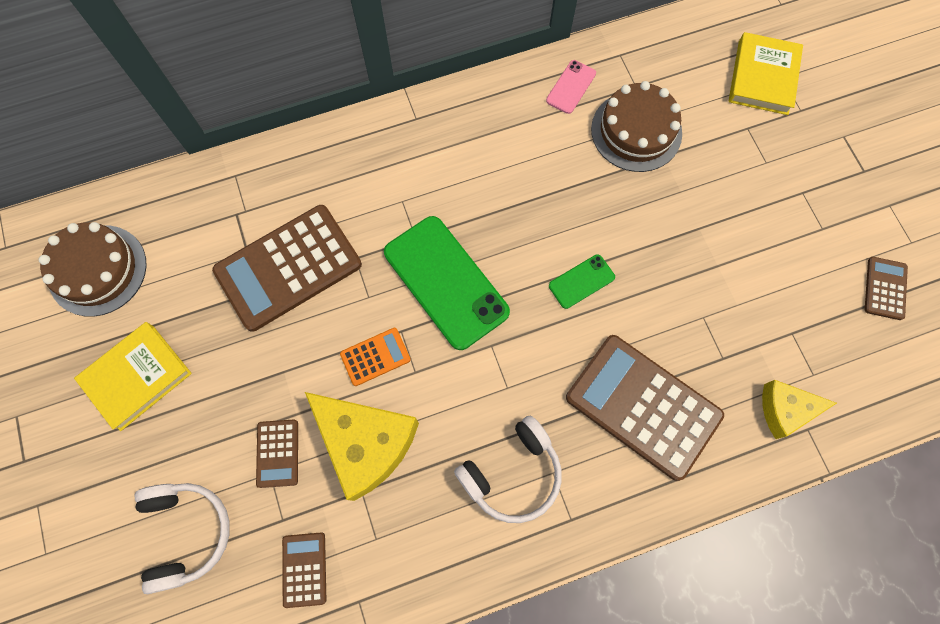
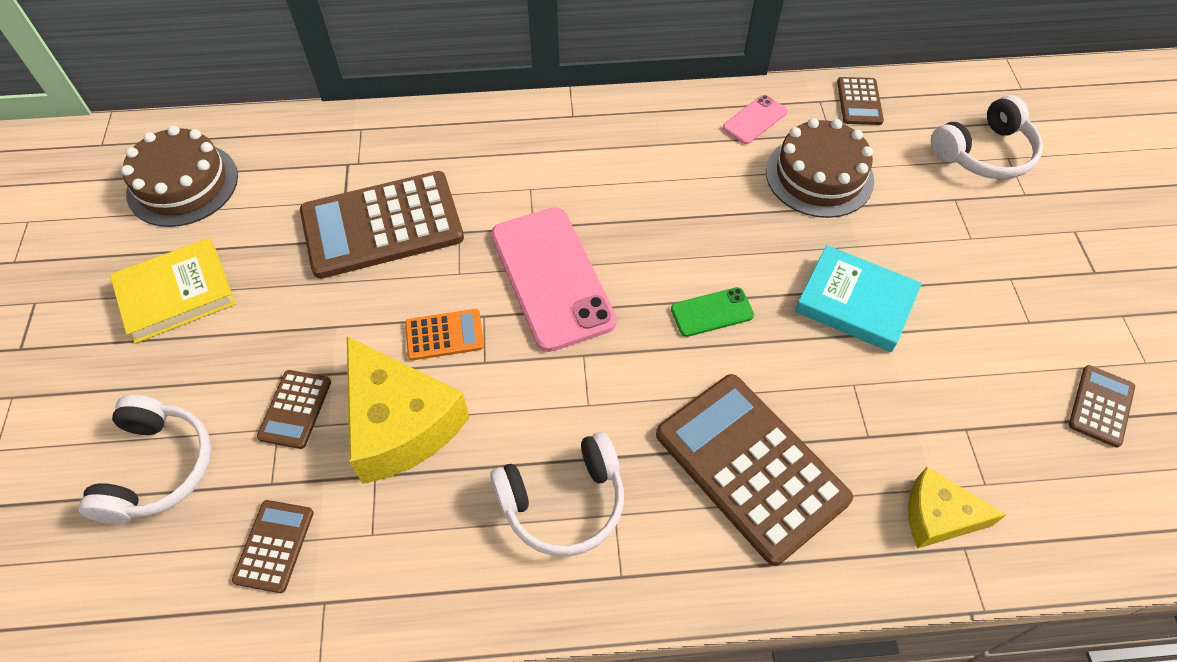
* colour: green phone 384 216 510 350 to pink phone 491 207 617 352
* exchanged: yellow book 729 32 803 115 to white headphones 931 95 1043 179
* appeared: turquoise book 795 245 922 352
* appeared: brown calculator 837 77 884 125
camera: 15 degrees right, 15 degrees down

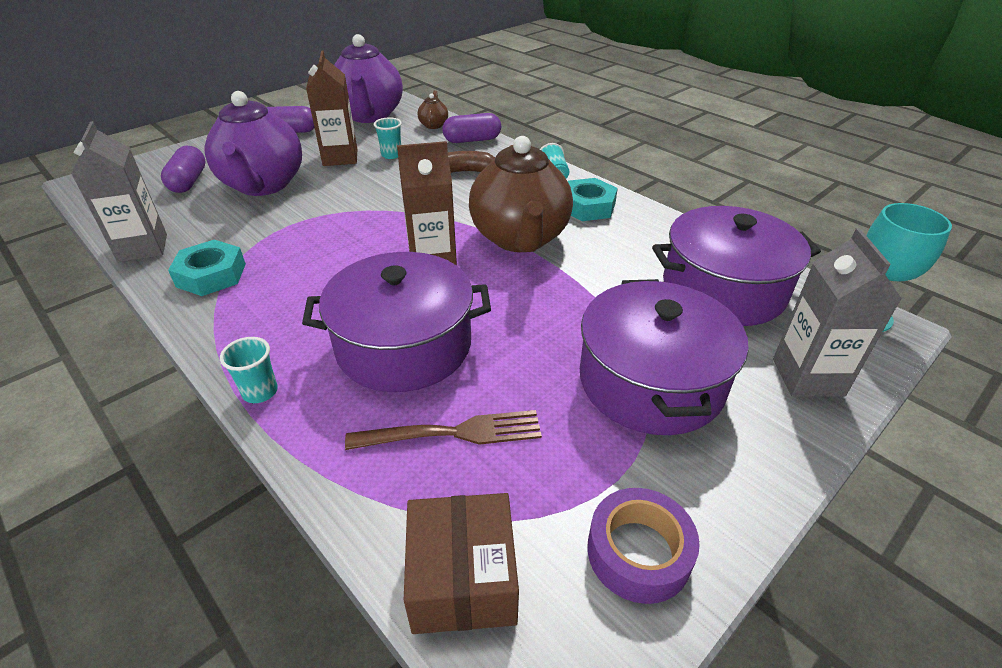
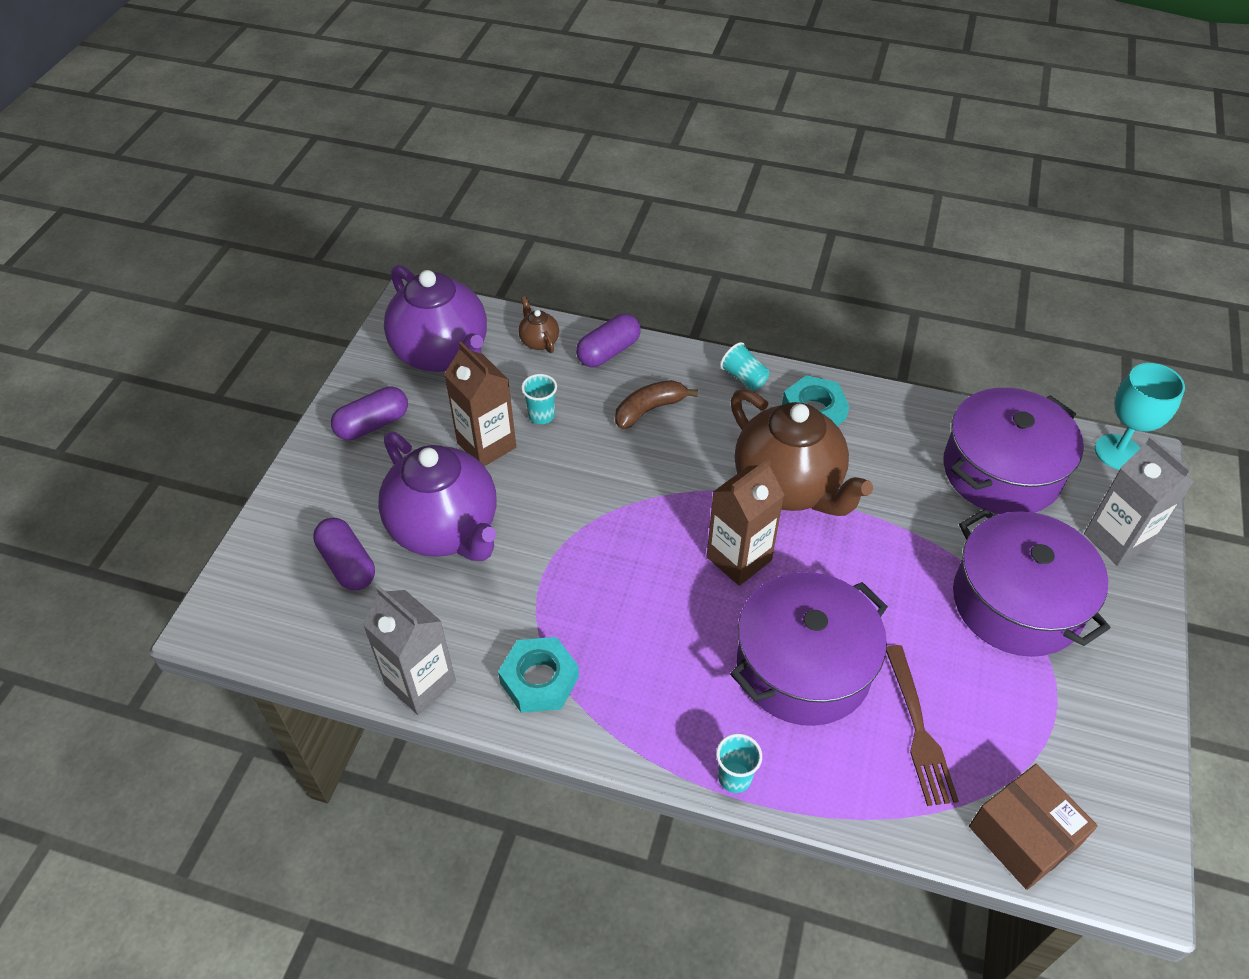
* spun: brown fork 345 410 542 450 = 886 645 959 806 120 degrees clockwise
* missing: purple tape 587 488 700 604
camera: 30 degrees left, 10 degrees up

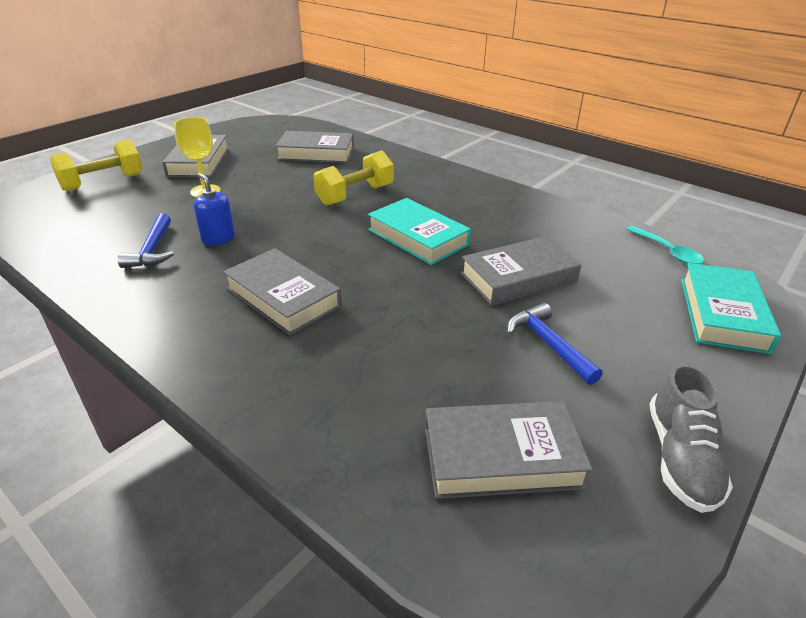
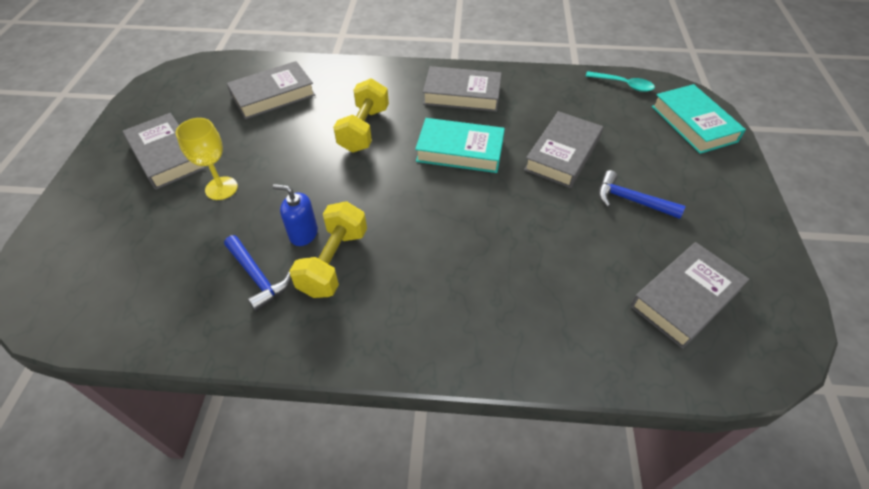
* relocated: yellow dumbbell 50 140 143 192 to 289 201 367 298
* relocated: grey book 223 248 342 335 to 423 66 502 112
* missing: grey shoe 649 363 733 513
camera: 35 degrees left, 15 degrees up

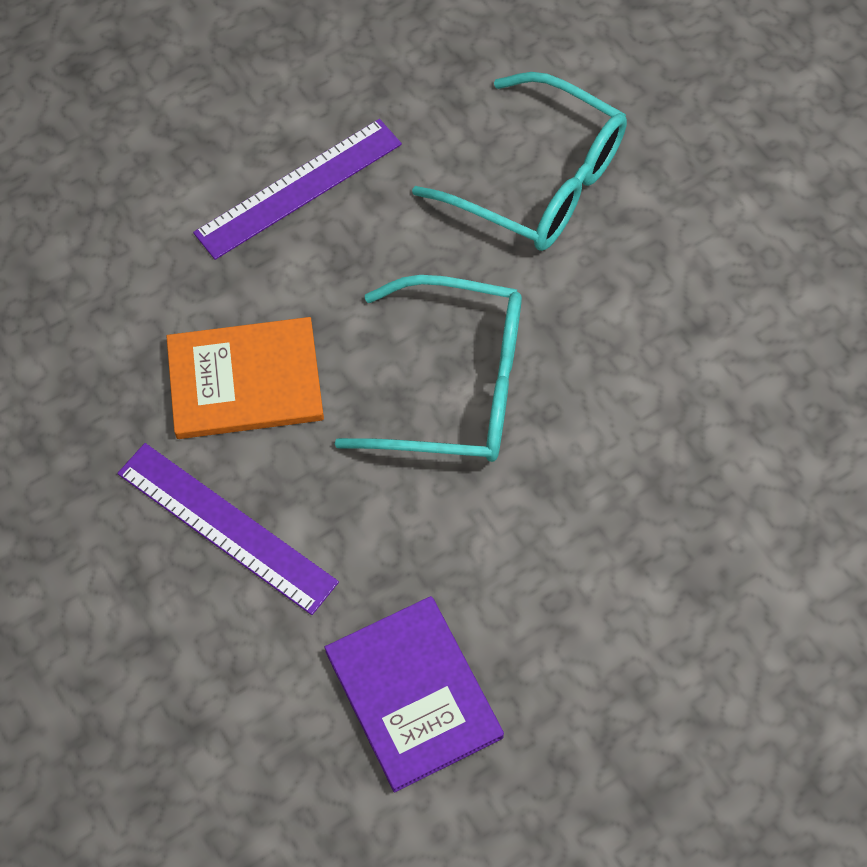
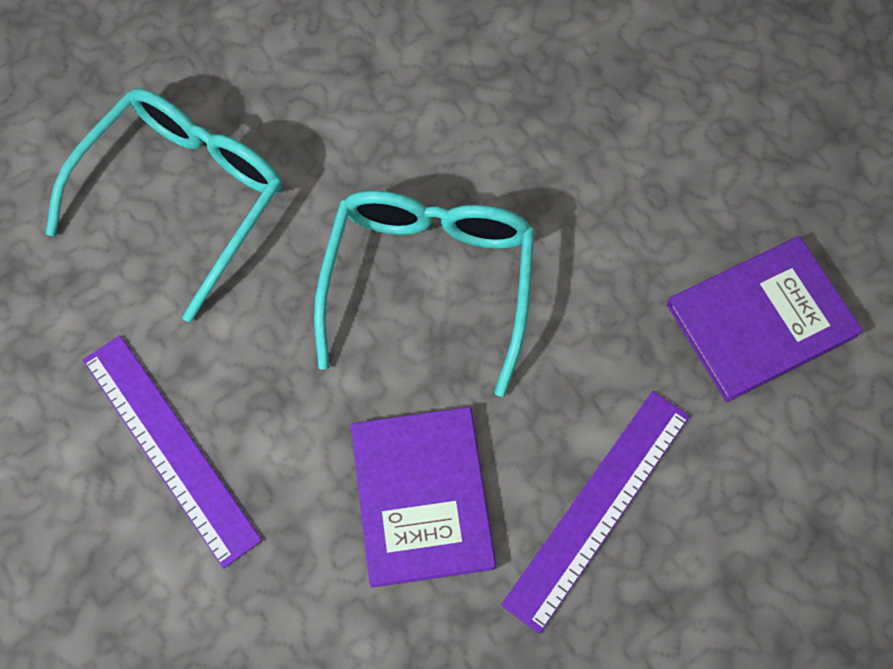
* colour: orange book 166 317 324 439 to purple book 351 407 496 588
camera: 90 degrees left, 5 degrees up

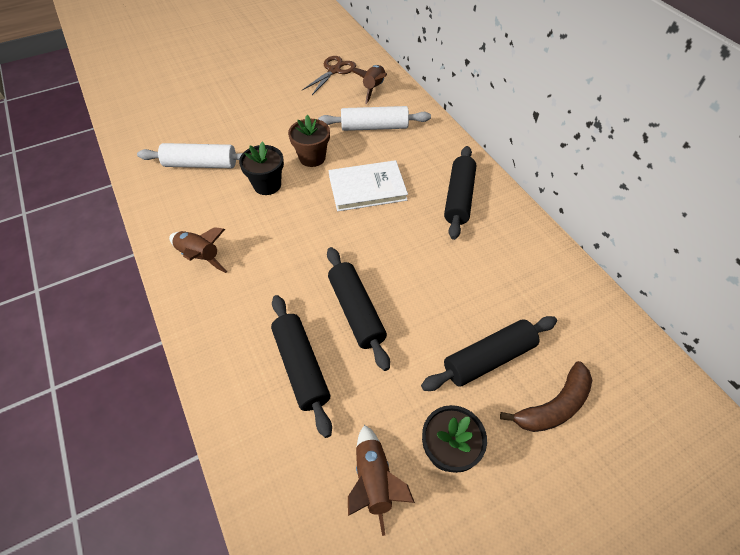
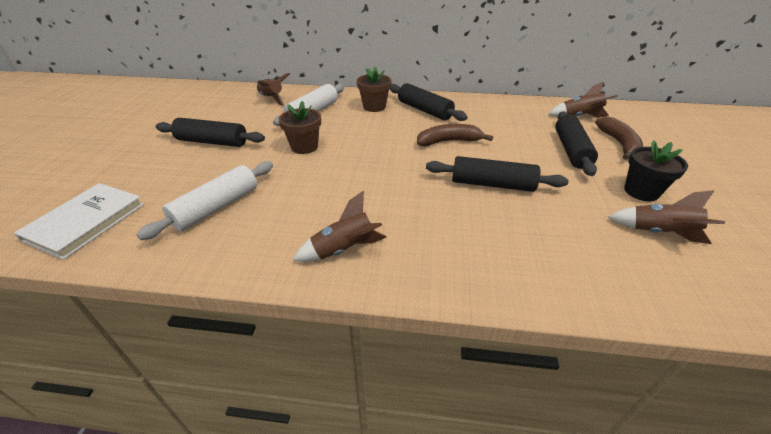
* missing: black flower pot 239 141 284 195
* relocated: black rolling pin 271 295 332 438 to 156 118 265 147
* missing: brown scissors 302 56 356 95
* relocated: white book 329 160 408 211 to 14 183 144 260
* appeared: brown flower pot 357 66 391 112
* appeared: brown banana 417 124 493 146
* appeared: brown rocket 548 82 618 118
camera: 55 degrees left, 15 degrees down

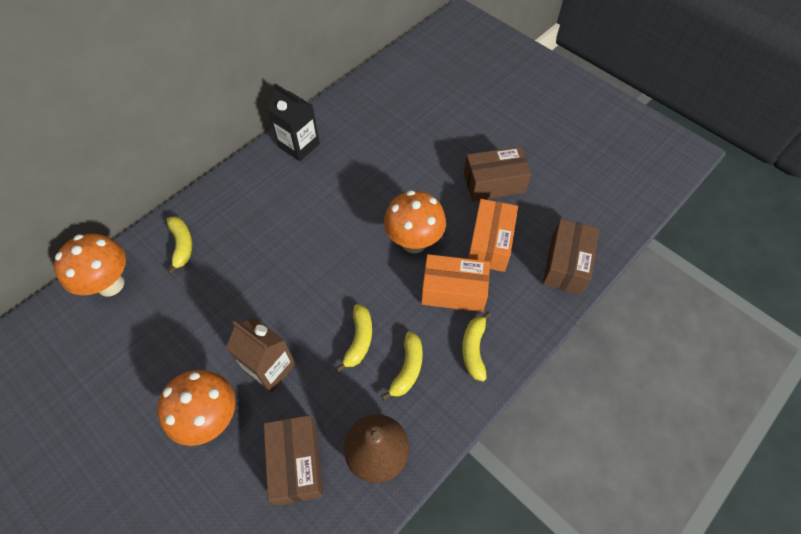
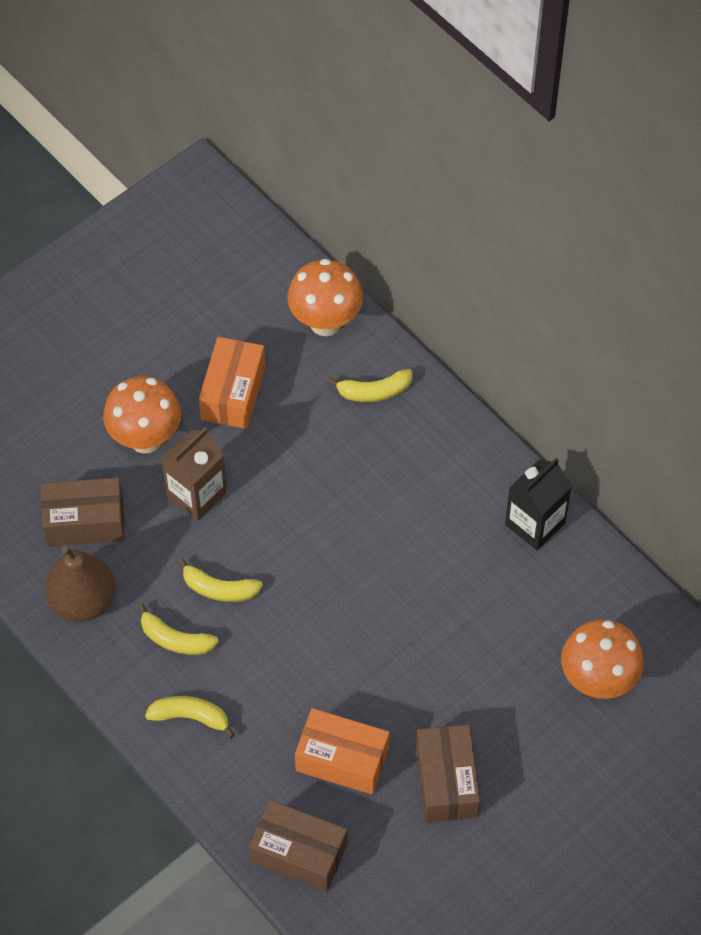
* relocated: orange mushroom 384 190 446 253 to 561 619 644 699
* relocated: orange box 421 254 490 312 to 199 337 265 429
camera: 95 degrees right, 0 degrees up

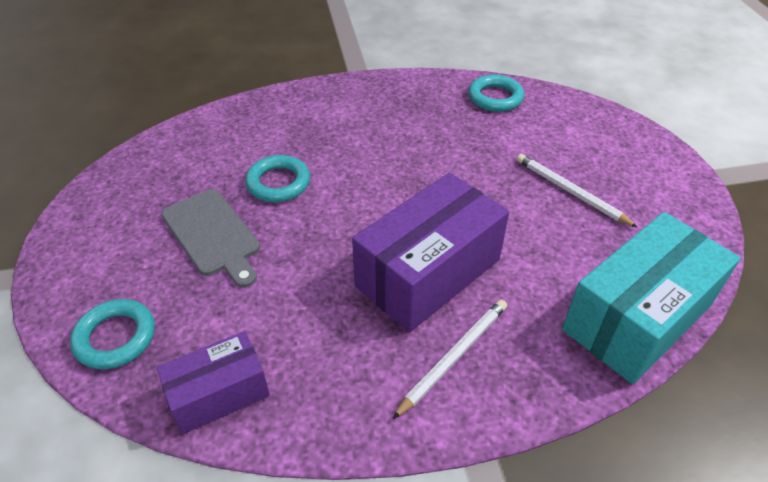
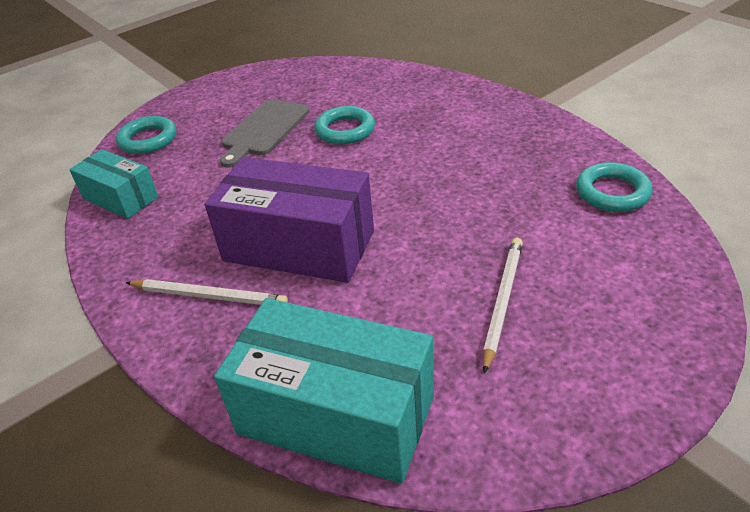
* colour: purple box 157 331 270 434 to turquoise box 69 149 159 219
camera: 65 degrees right, 5 degrees down

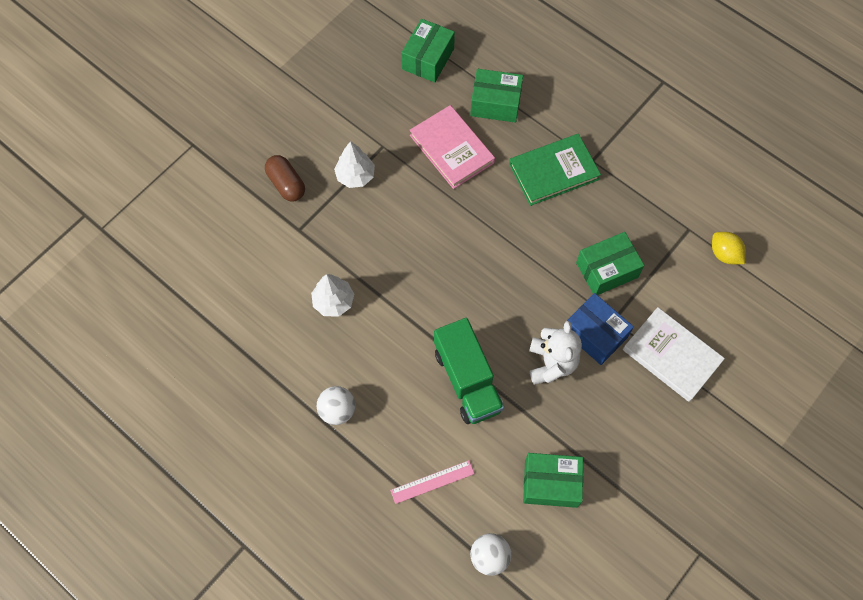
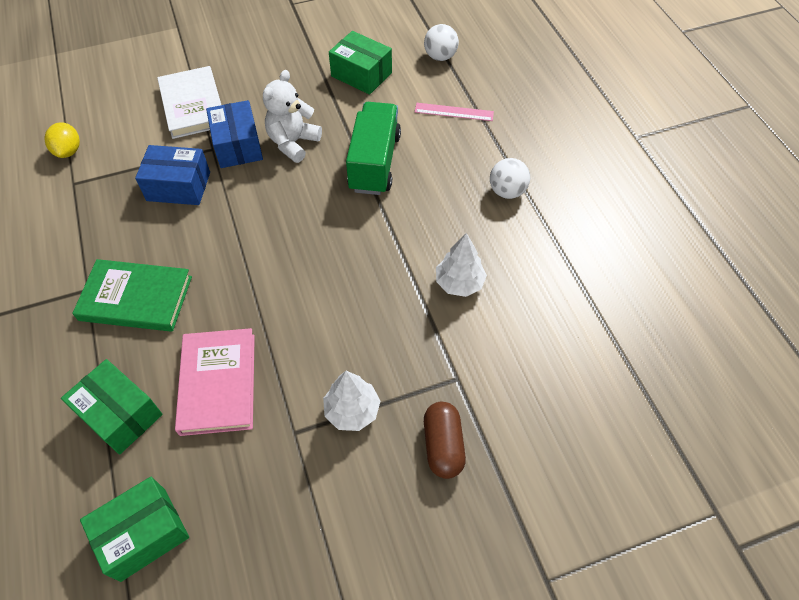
* colour: green box 576 232 644 295 to blue box 135 145 210 205
camera: 150 degrees left, 10 degrees down

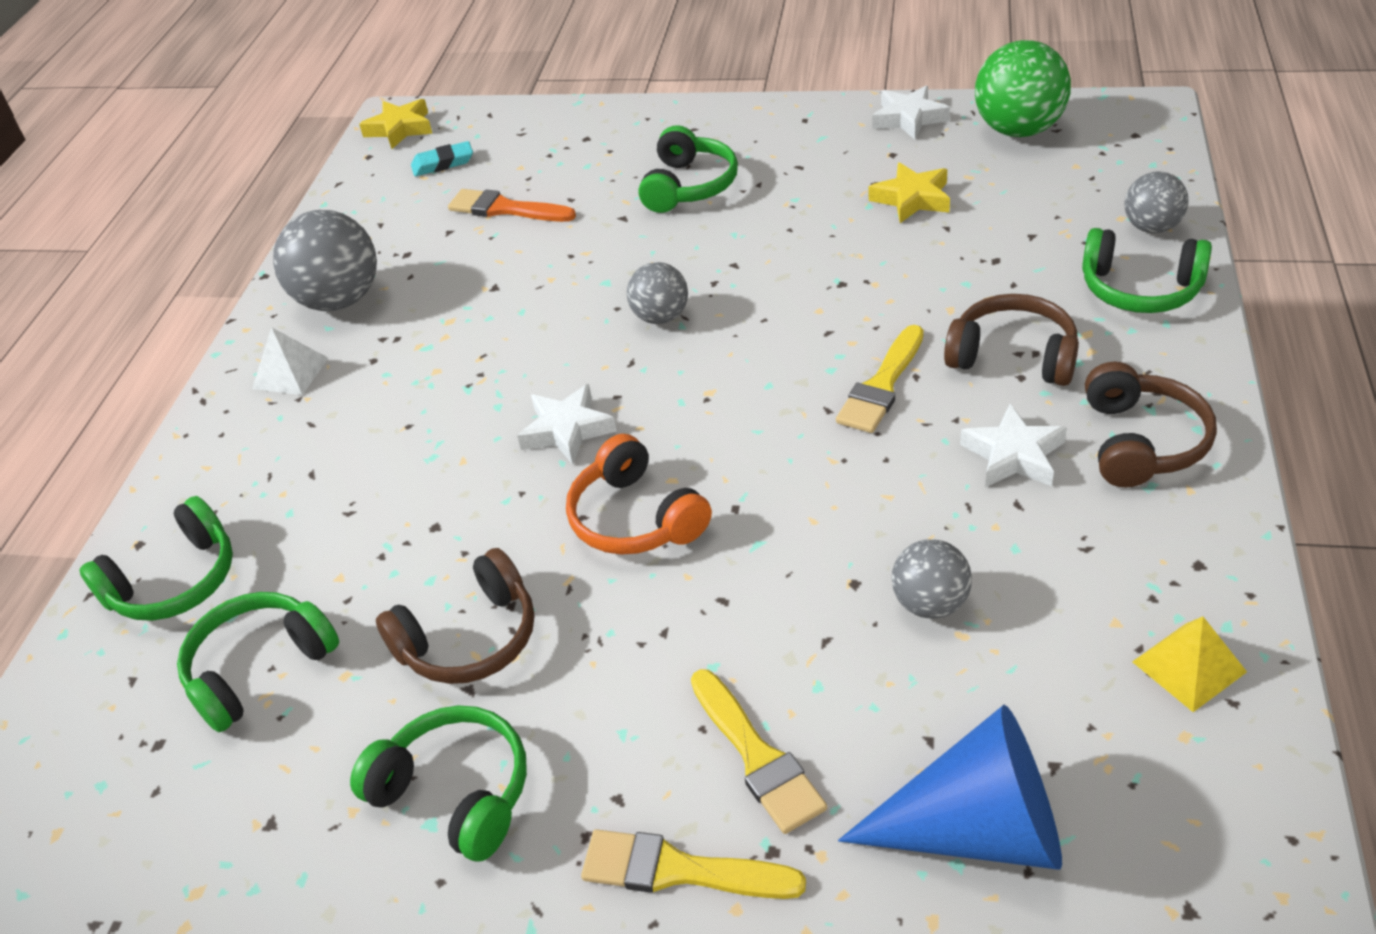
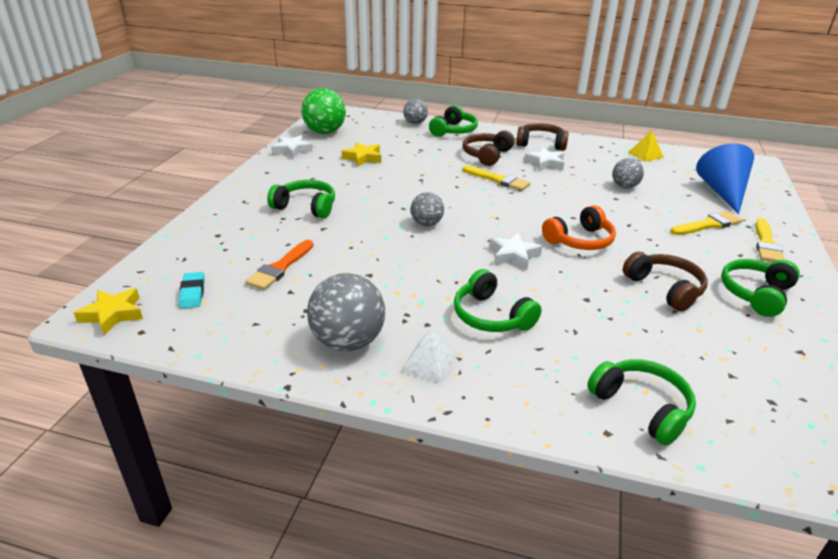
* relocated: green headphones 177 592 339 732 to 454 269 542 332
camera: 90 degrees left, 10 degrees down

